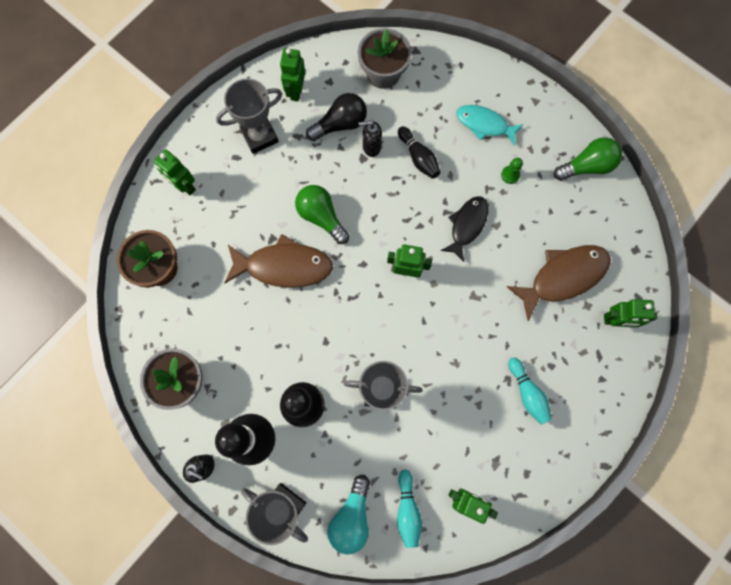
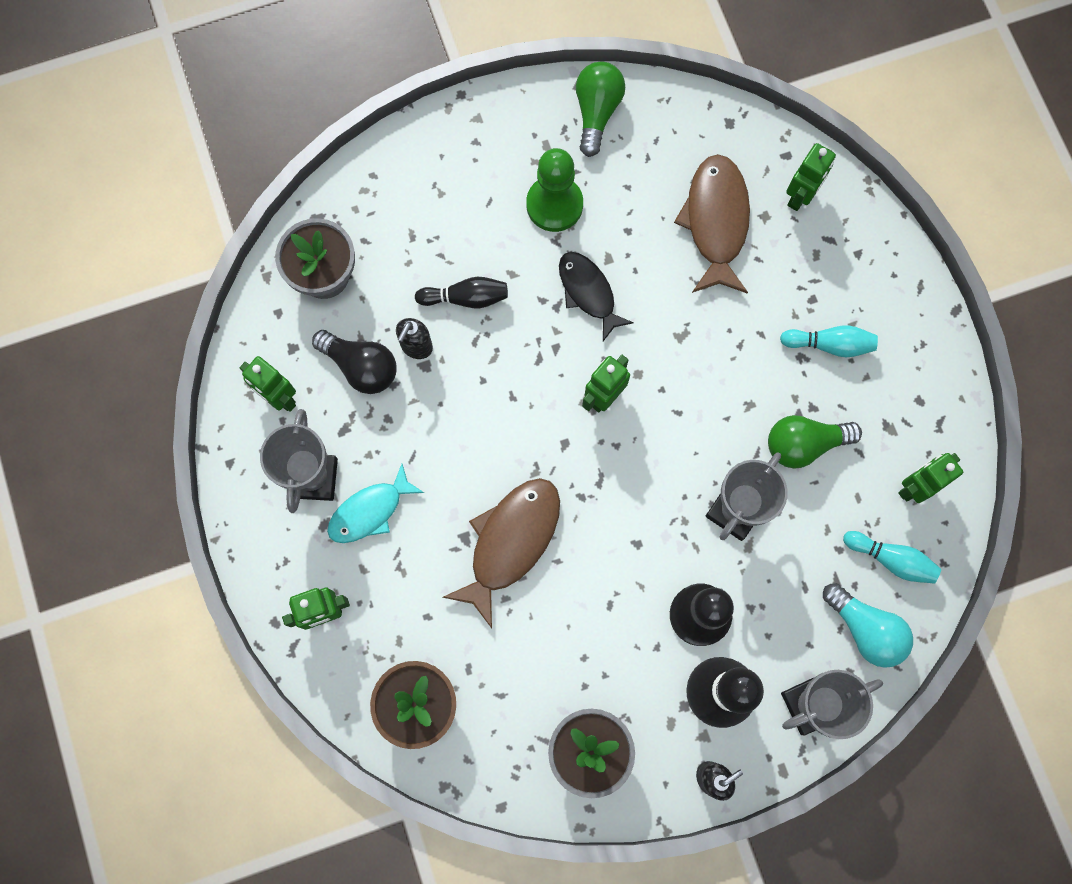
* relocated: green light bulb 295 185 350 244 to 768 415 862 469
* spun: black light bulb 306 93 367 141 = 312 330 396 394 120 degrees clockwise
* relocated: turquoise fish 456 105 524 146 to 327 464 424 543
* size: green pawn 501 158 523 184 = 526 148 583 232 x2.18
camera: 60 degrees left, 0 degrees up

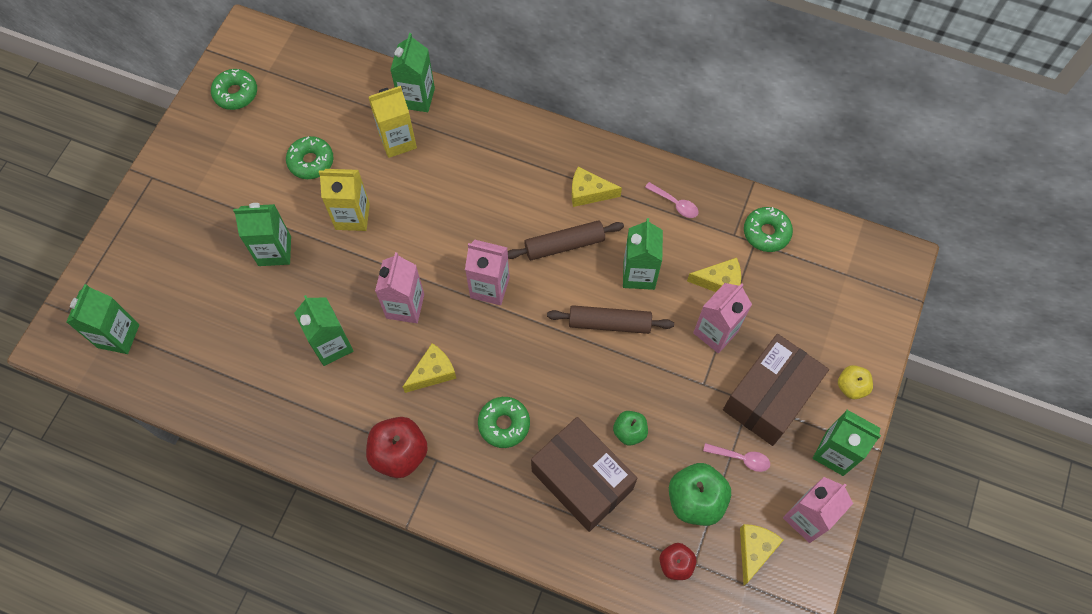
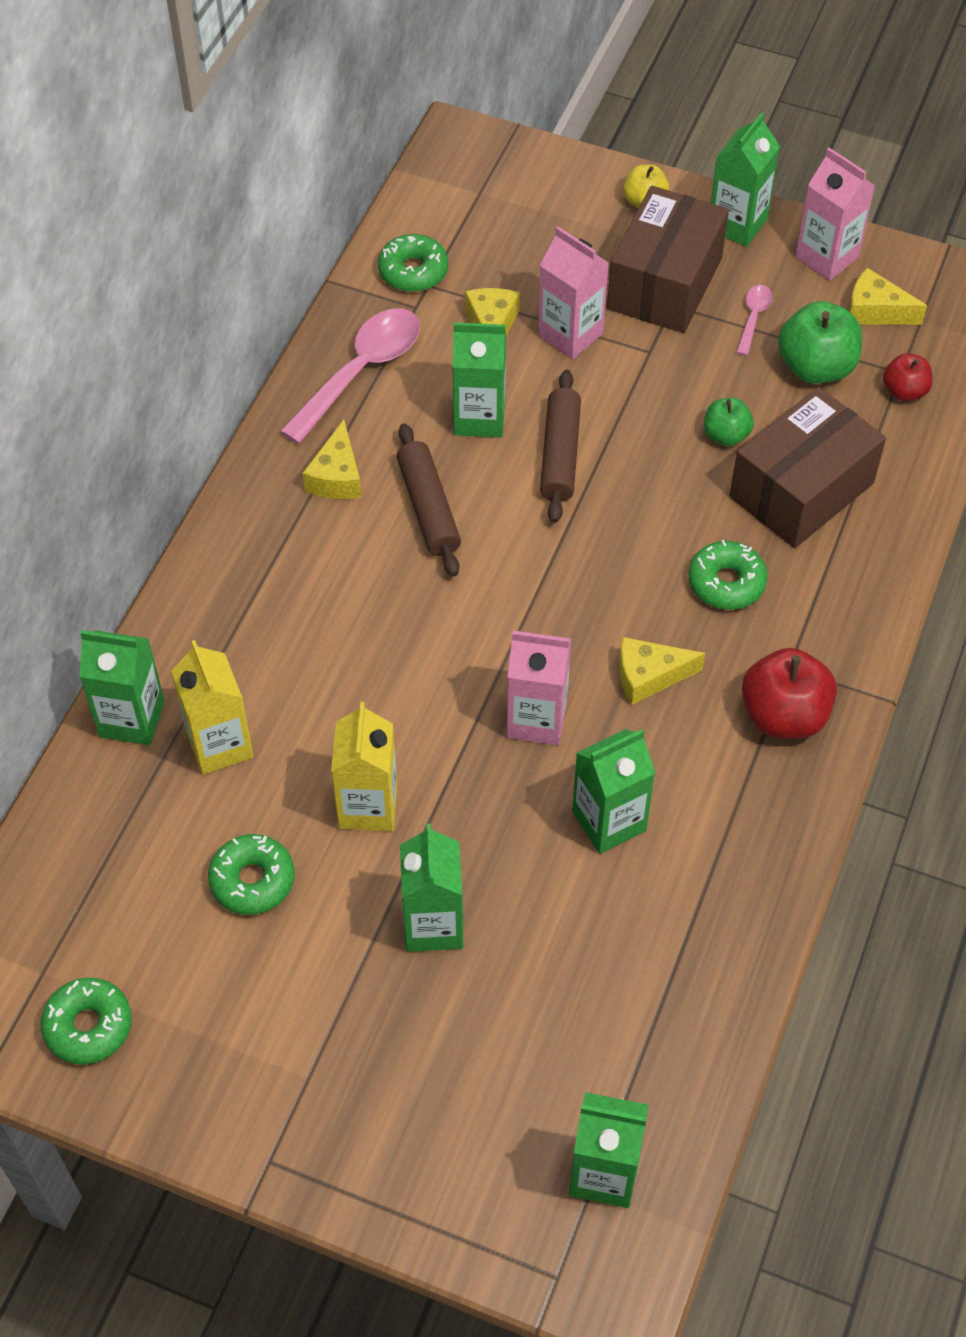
* spun: yellow cheese 403 343 456 393 = 619 637 705 705 60 degrees counterclockwise
* missing: pink carton 465 240 510 305
* size: pink spoon 645 182 698 218 = 280 308 420 444 x2.09
* spun: brown box 723 334 829 446 = 607 186 729 333 75 degrees clockwise
camera: 90 degrees left, 10 degrees down

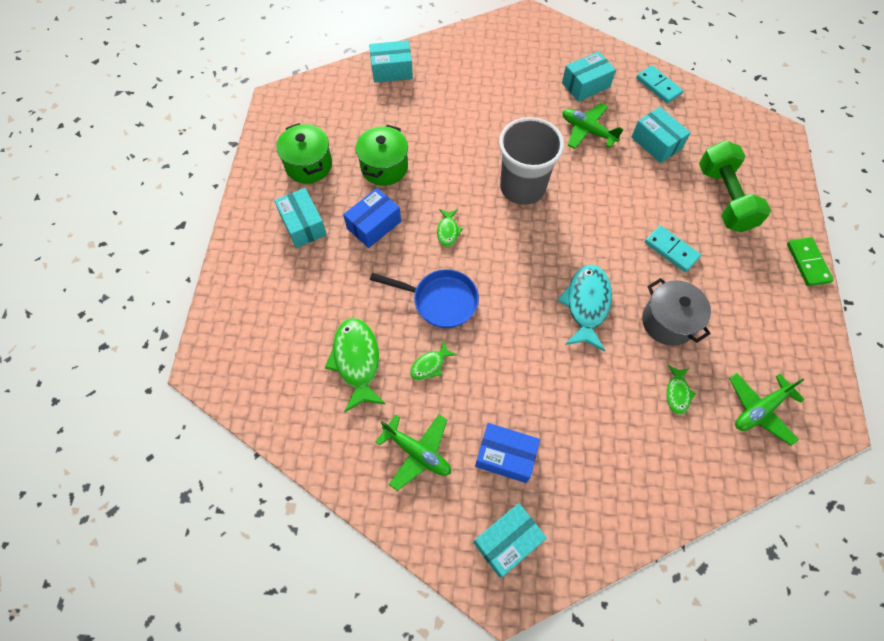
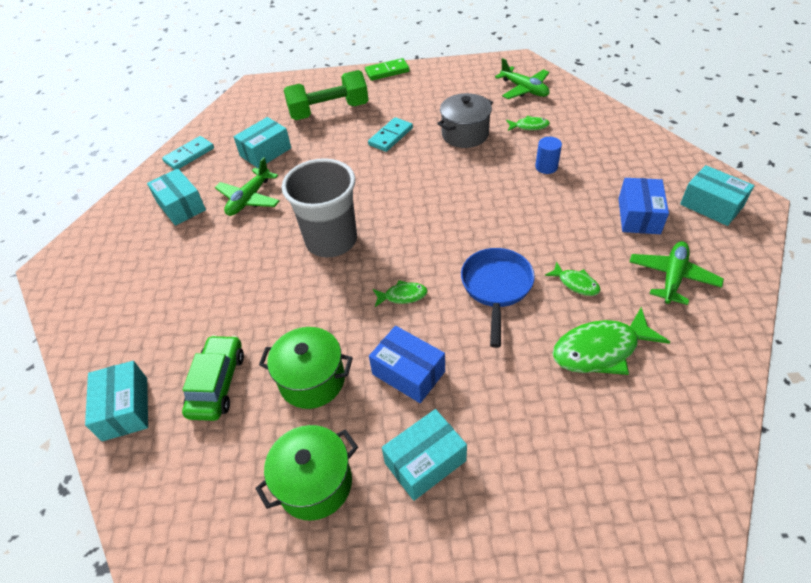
* missing: turquoise fish 557 265 612 351
* appeared: green car 182 335 244 421
* appeared: blue cylinder 535 137 562 174
camera: 95 degrees left, 15 degrees down

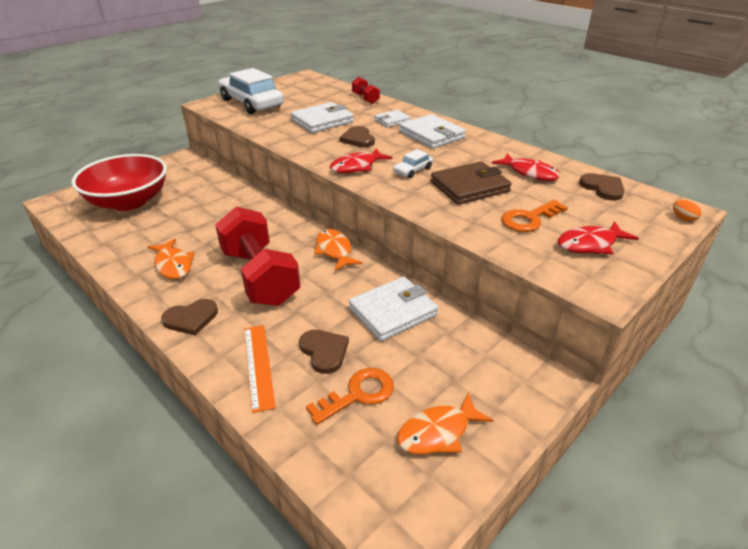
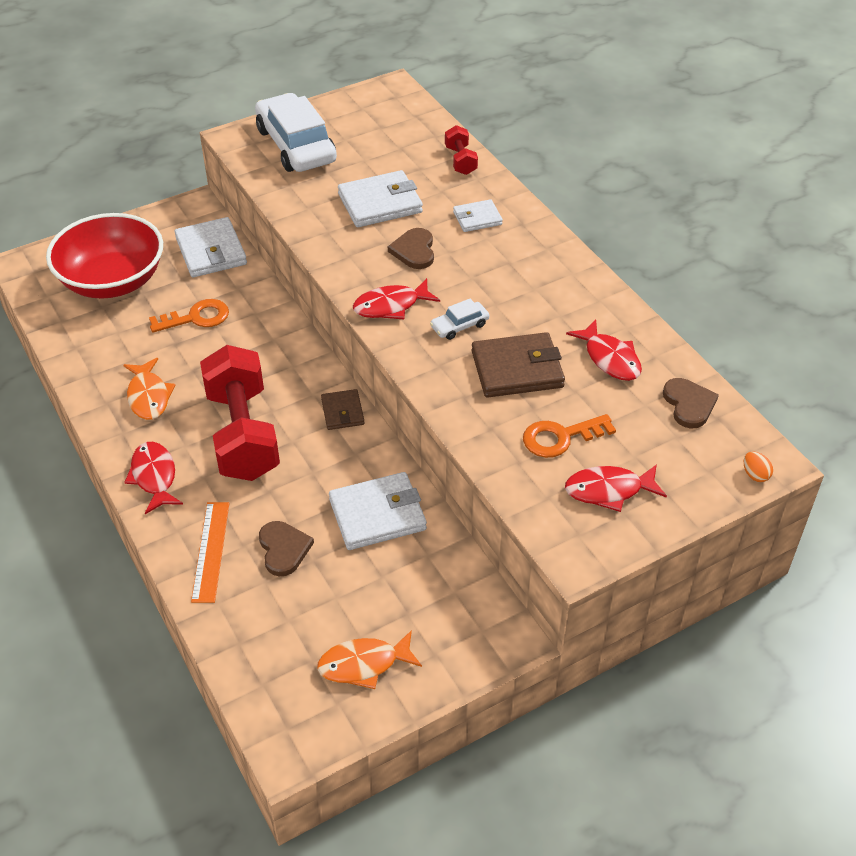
* exchanged: brown heart 161 299 218 335 to red fish 124 442 183 514
* relocated: orange key 306 368 394 425 to 149 299 229 333
* exchanged: orange fish 314 229 362 271 to brown wallet 321 389 364 430
* relocated: white wallet 399 114 466 149 to 175 217 247 277
camera: 15 degrees right, 10 degrees up

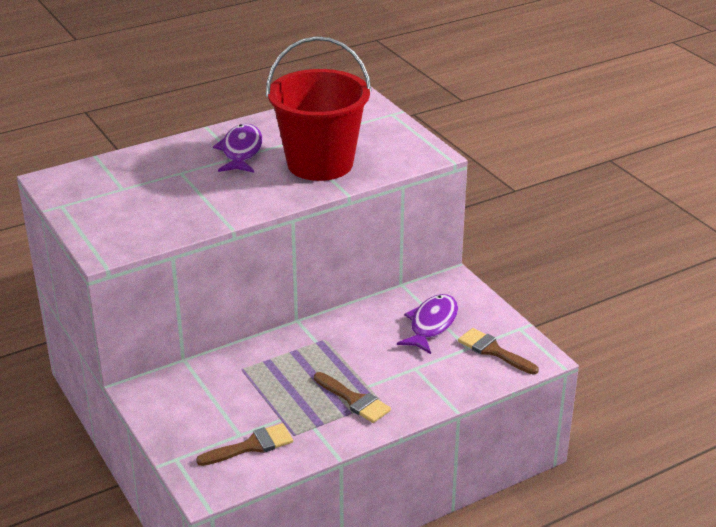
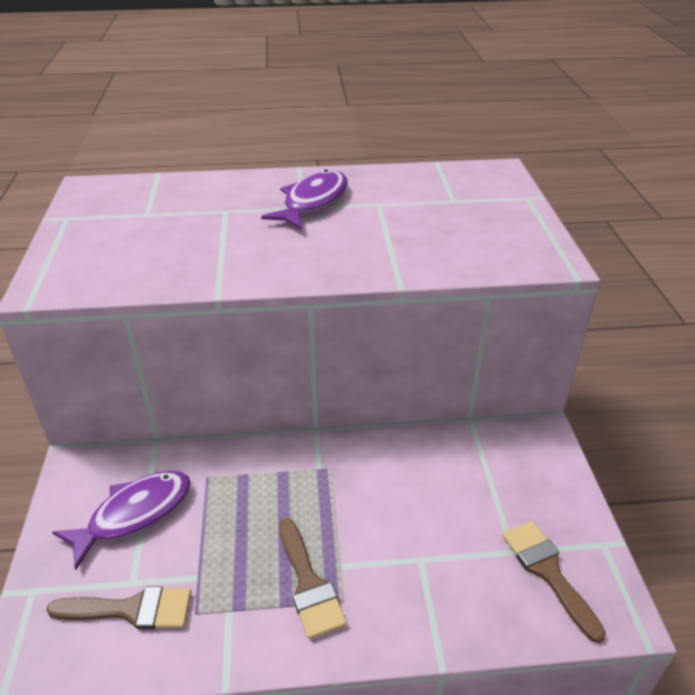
* missing: red bucket 266 36 372 181
* relocated: purple fish 397 294 458 354 to 52 471 191 570
camera: 25 degrees right, 5 degrees up

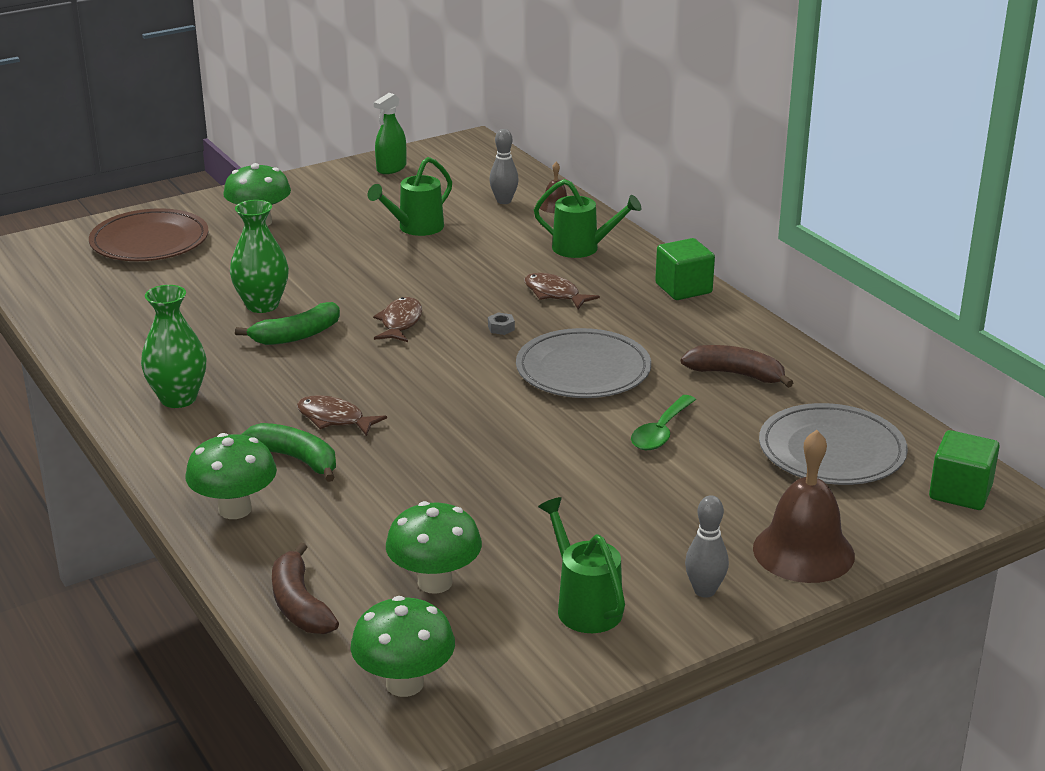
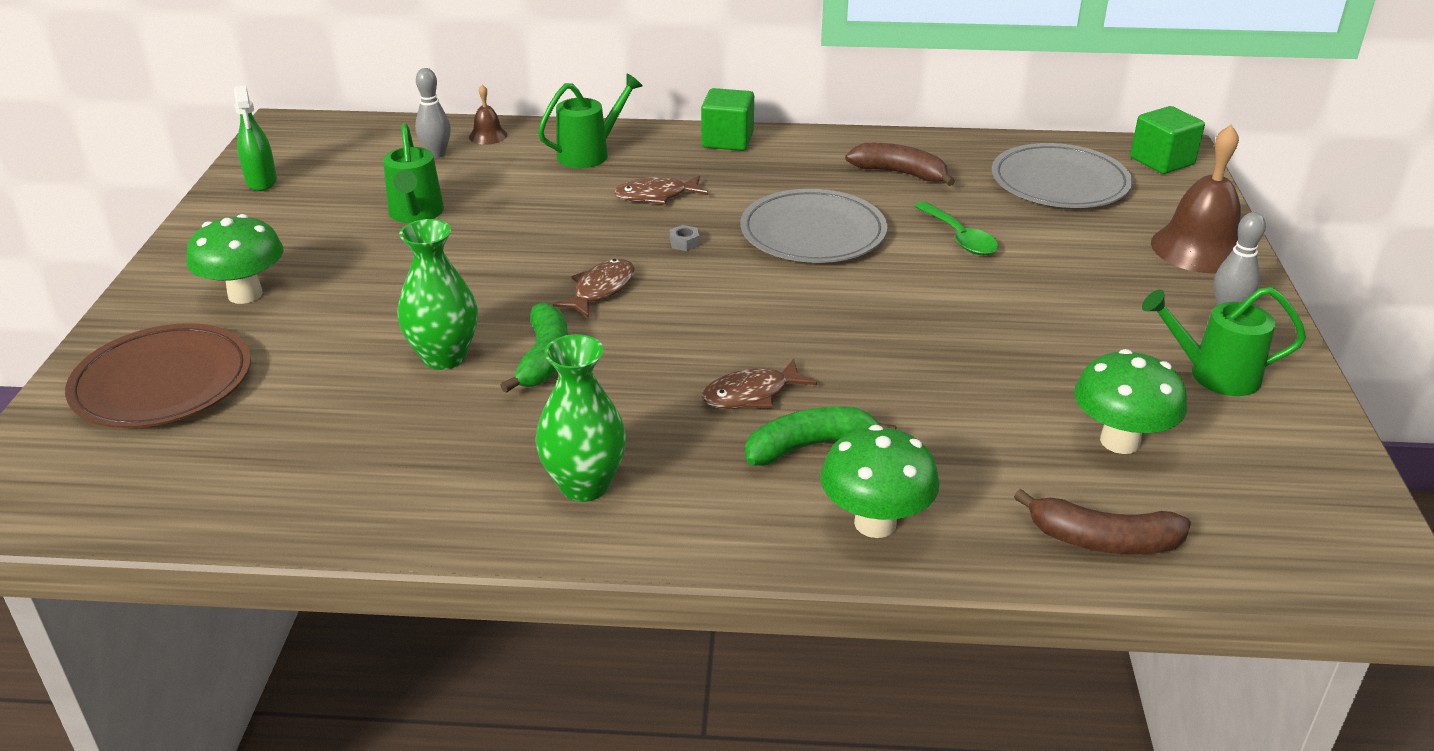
* missing: green mushroom 350 596 455 697
* spun: brown fish 373 297 422 342 = 553 259 635 318 75 degrees clockwise
* spun: brown banana 681 345 794 388 = 845 143 955 186 60 degrees clockwise
camera: 55 degrees left, 5 degrees up

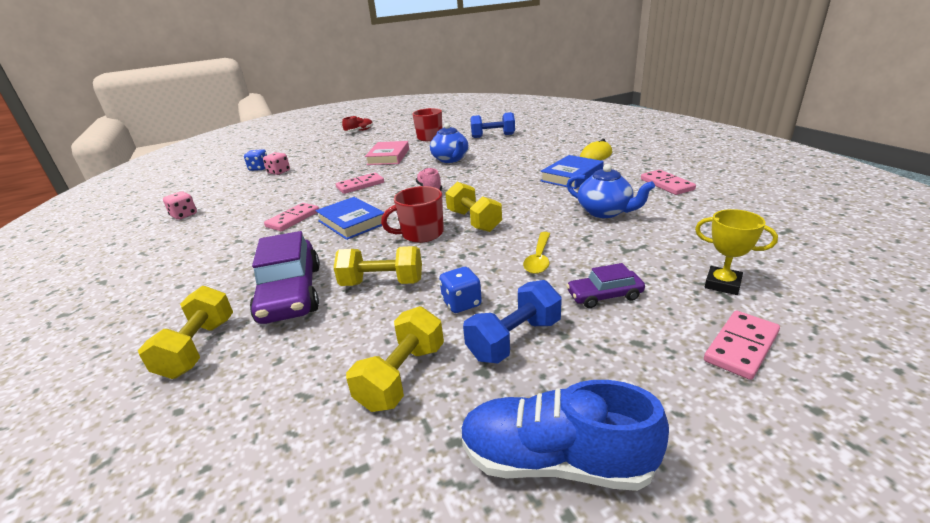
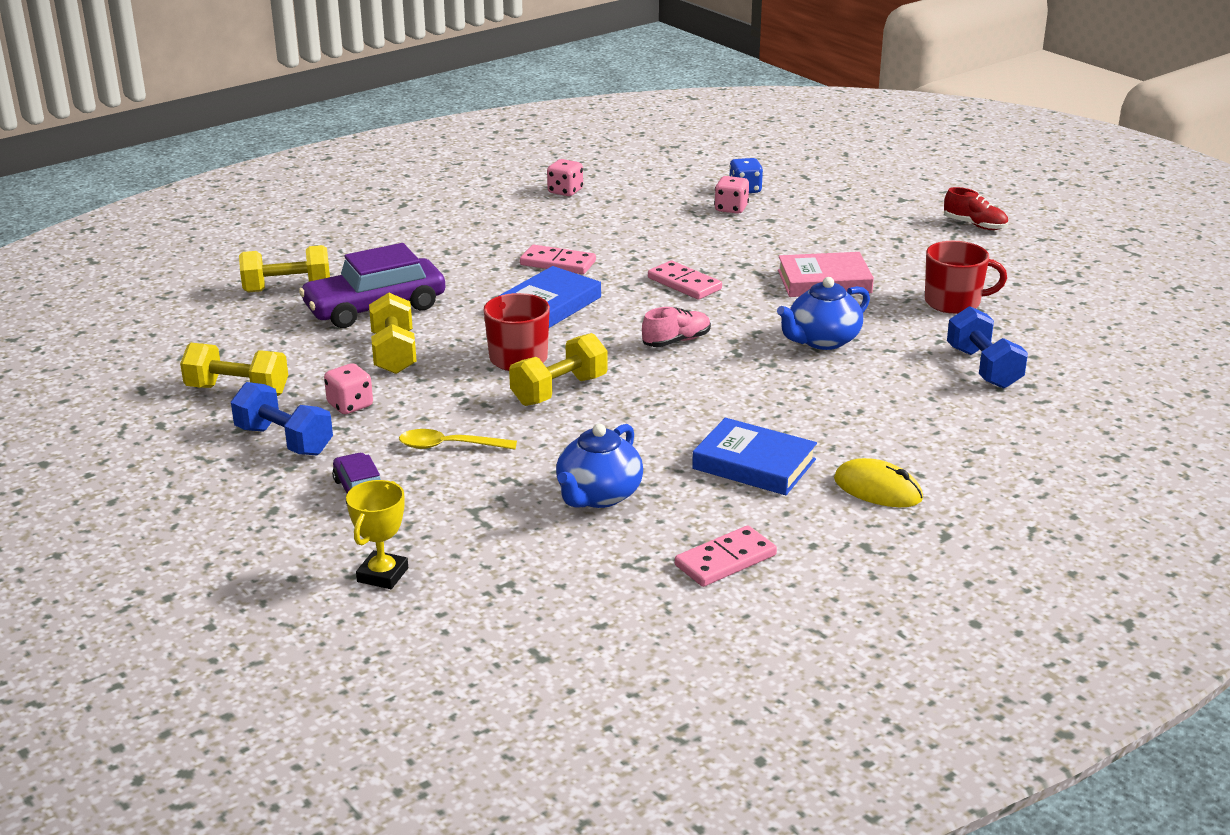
* colour: blue dice 439 267 482 313 to pink dice 324 363 373 414
* missing: blue shoe 461 380 669 491
* missing: pink domino 704 311 780 380
camera: 75 degrees right, 0 degrees up

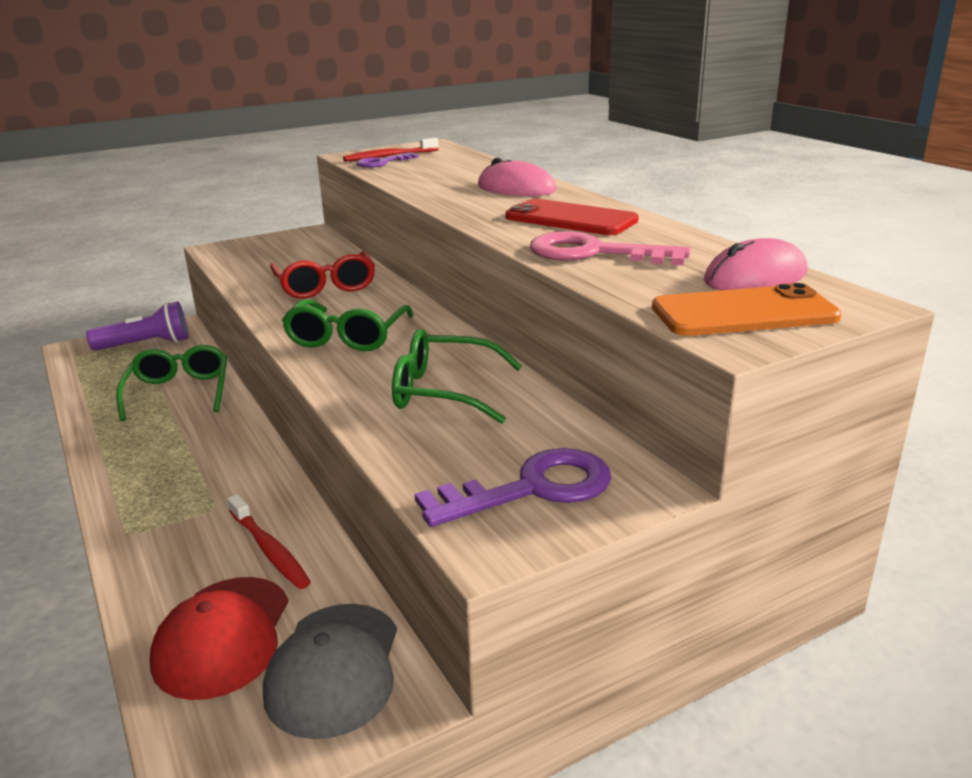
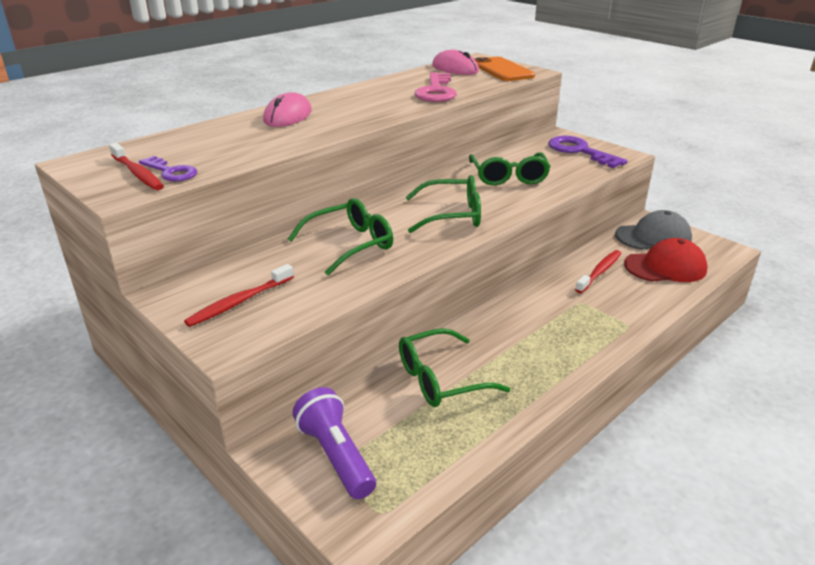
* colour: red glasses 270 251 375 299 to green glasses 288 198 393 275
* missing: red phone 505 199 638 235
* appeared: red toothbrush 184 264 294 327
camera: 105 degrees left, 5 degrees up

